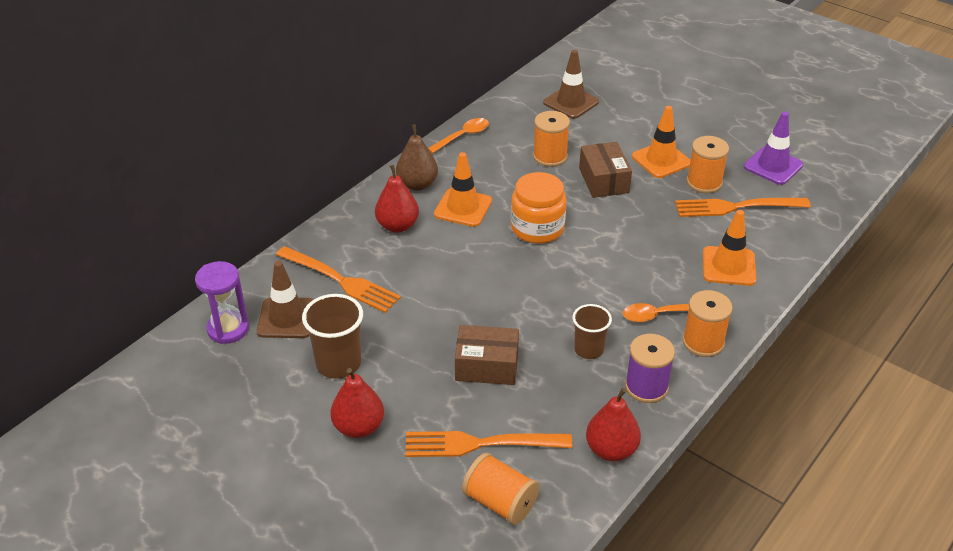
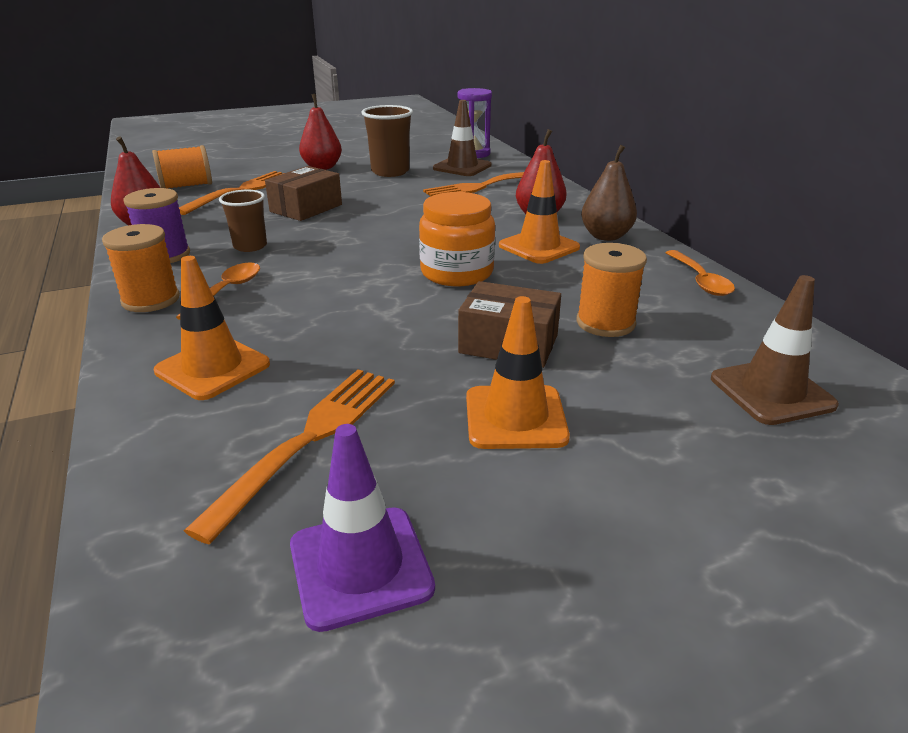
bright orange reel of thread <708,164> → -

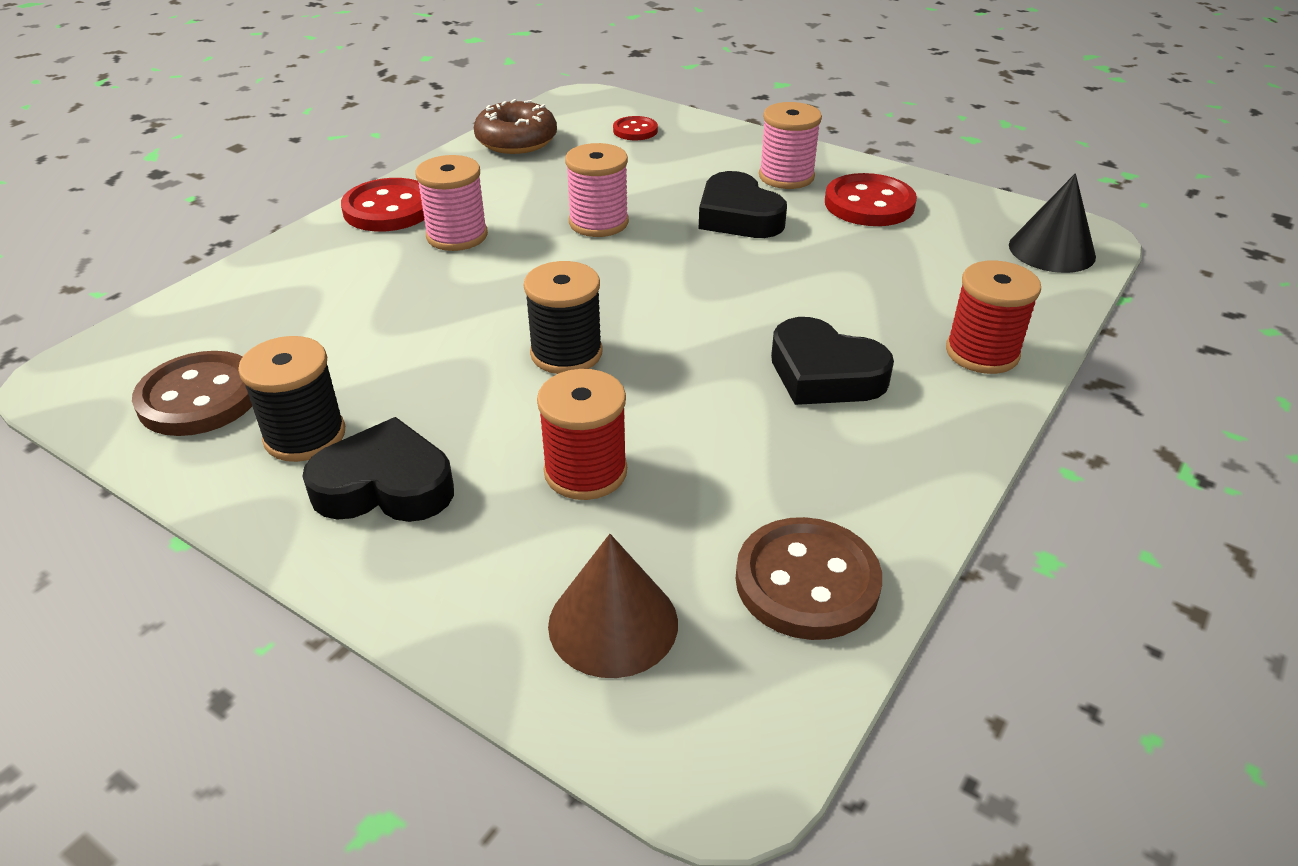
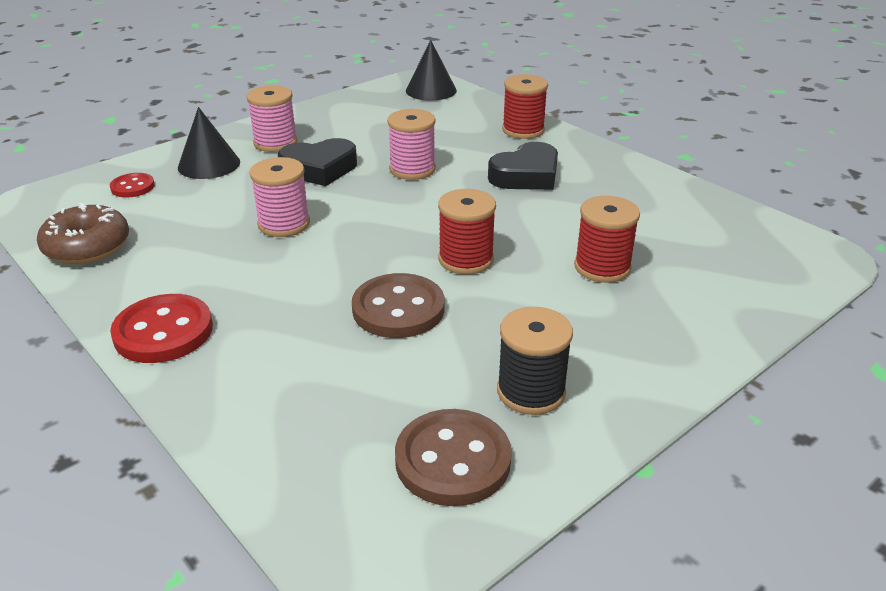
- → ebony cone <209,143>
brown shirt button <809,578> → brown shirt button <398,305>, move
rose-pink reel of thread <451,203> → rose-pink reel of thread <411,144>, move
ebony reel of thread <563,317> → crimson reel of thread <467,231>
ebony heart shape <378,469> → -
brown cone <613,606> → -
crimson shirt button <871,199> → -

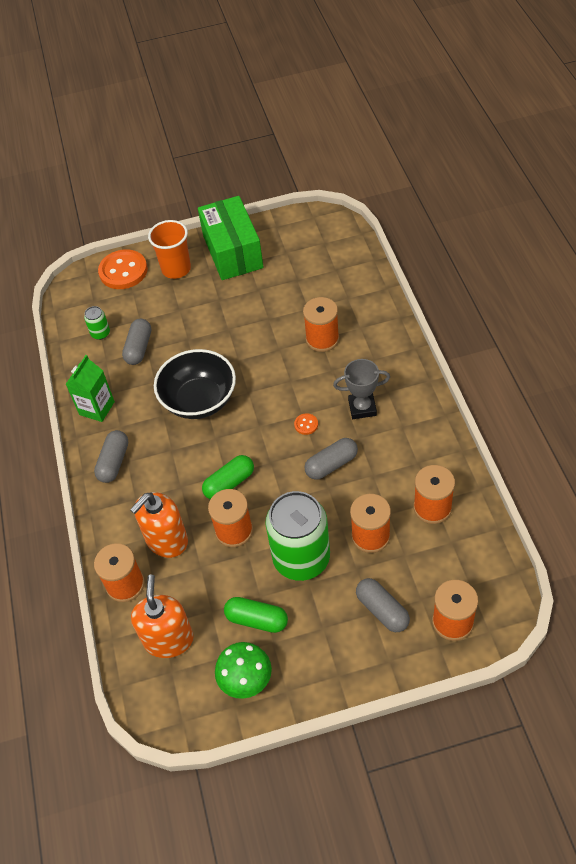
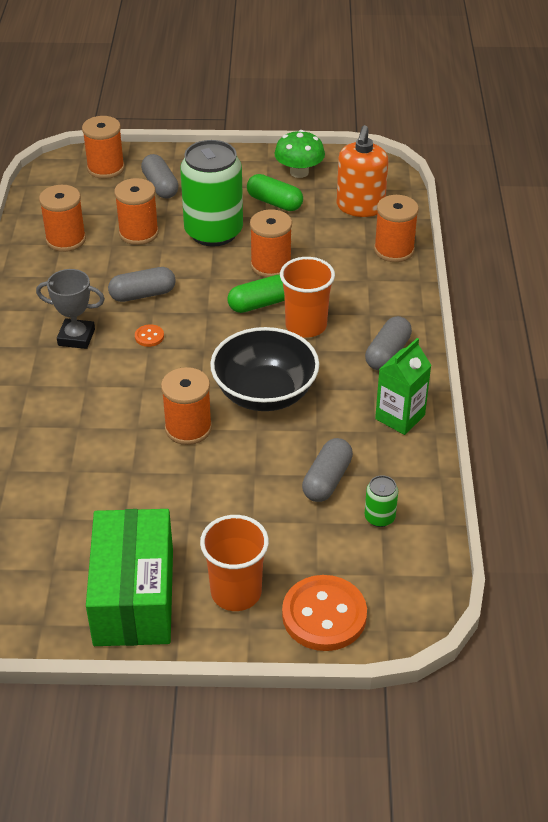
bright orange reel of thread <321,324> → bright orange reel of thread <186,406>, move
- → bright orange cup <307,297>
bright orange soap pump <159,525> → -

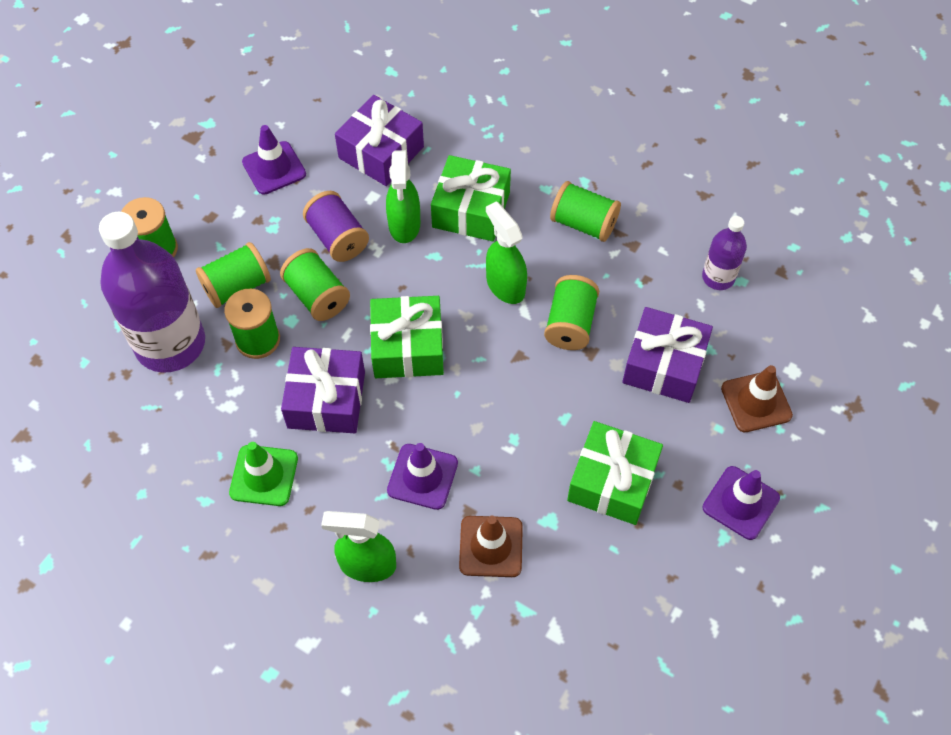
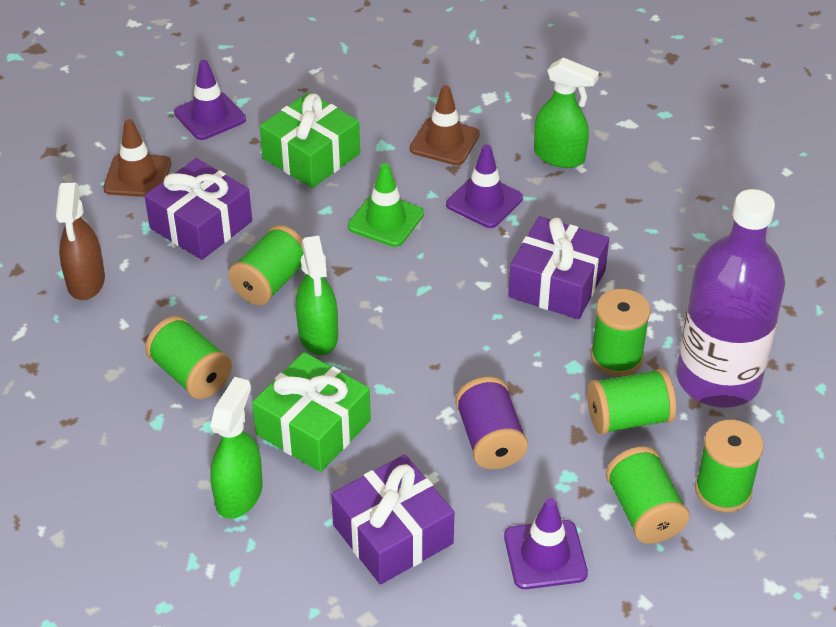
royal purple flask <724,253> → brown spray cleaner <80,241>
leaf-green spray cleaner <403,196> → leaf-green spray cleaner <236,448>, move
leaf-green safety cone <263,474> → leaf-green safety cone <386,205>, move
leaf-green reel of thread <315,284> → leaf-green reel of thread <647,495>, move
leaf-green gift <407,337> → -

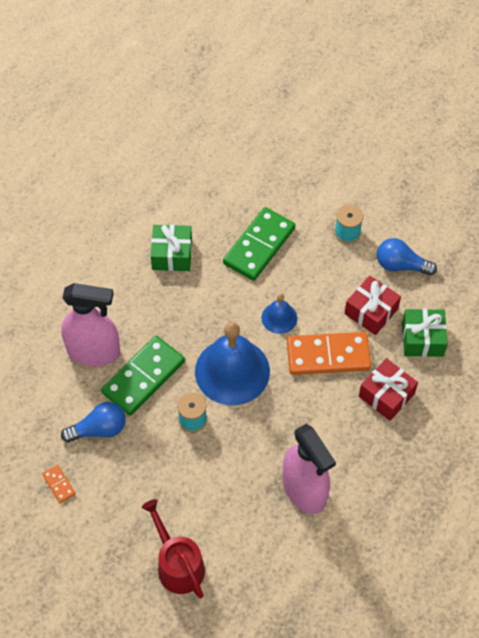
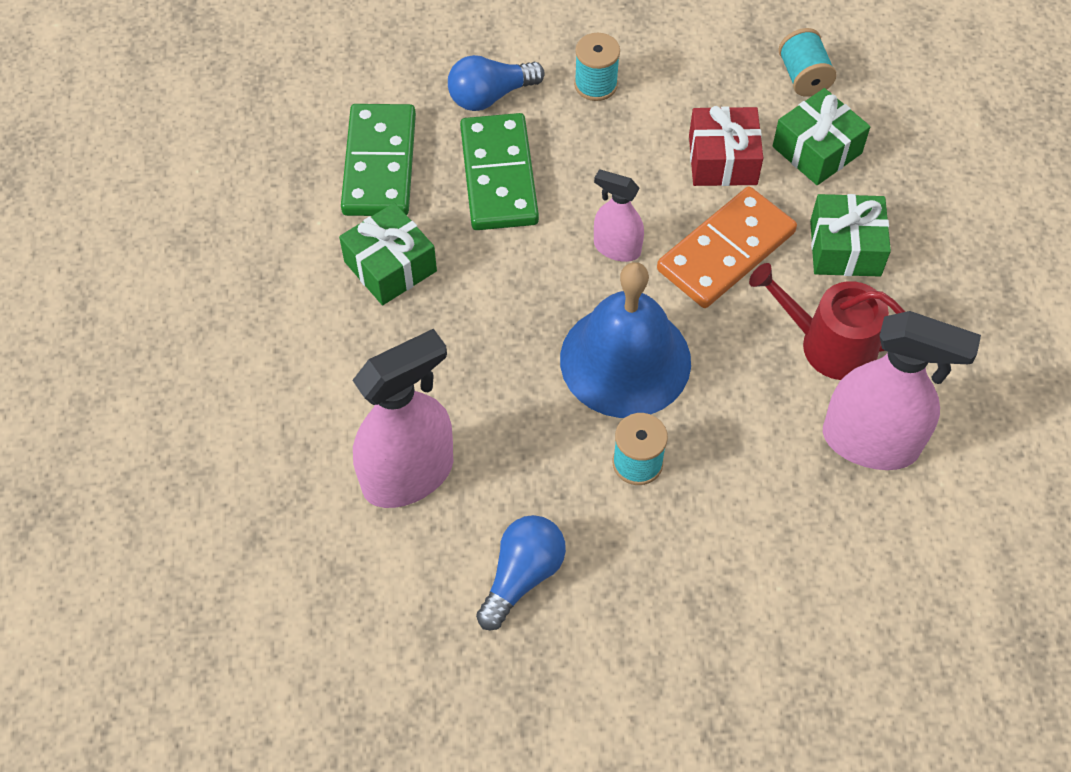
leaf-green domino piece <143,376> → leaf-green domino piece <378,160>, move
blue lightbulb <407,257> → blue lightbulb <496,83>, move
blue school bell <279,313> → rose-pink spray cleaner <619,215>
crimson sprinkling can <173,549> → crimson sprinkling can <827,321>, move
- → turquoise reel of thread <808,62>
crimson gift <388,389> → leaf-green gift <850,235>
bright orange domino piece <58,484> → -

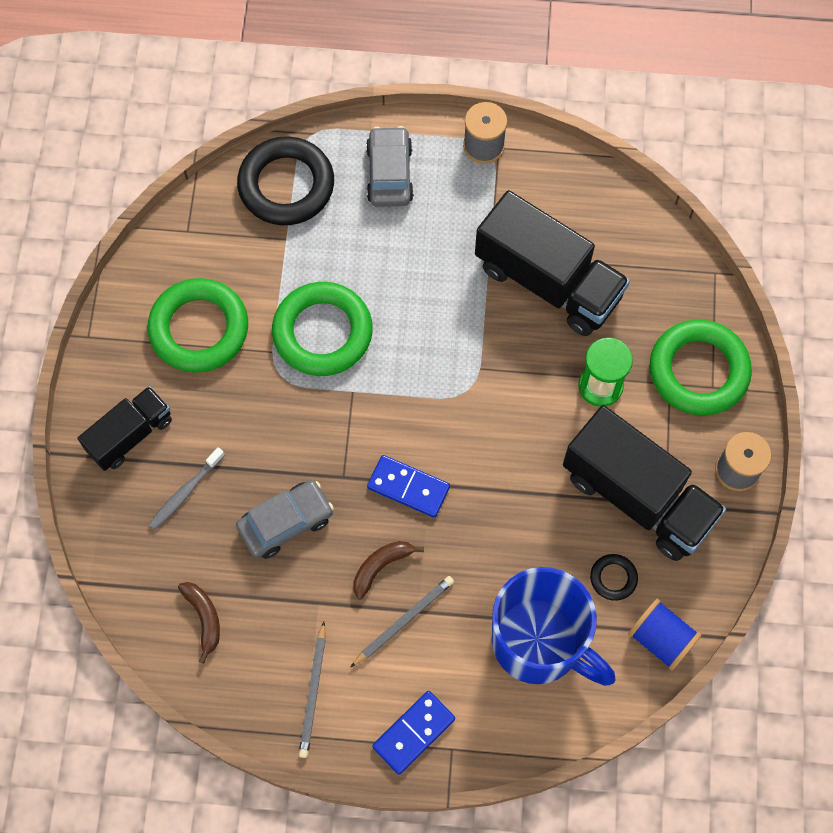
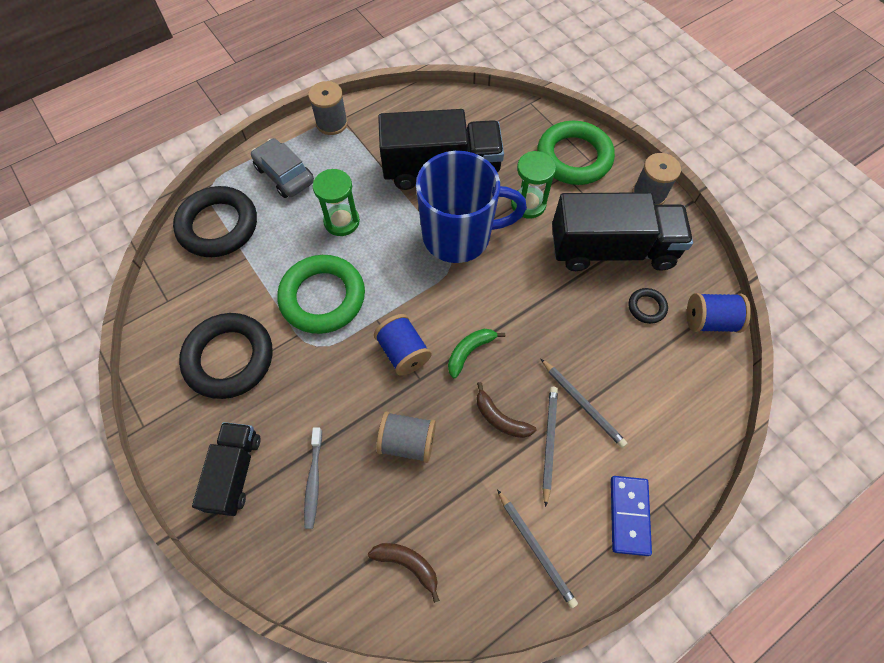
leaf-green ring <197,325> → ebony ring <225,356>
- → leaf-green sandglass <336,202>
- → blue reel of thread <402,345>
ash-grey toy car <285,519> → ash-grey reel of thread <406,437>
blue coffee mug <553,626> → blue coffee mug <471,207>, move
blue domino piece <408,486> → leaf-green toy banana <476,354>
brown toy banana <388,570> → brown toy banana <506,410>, 60 degrees counterclockwise
- → ash-grey lead pencil <584,403>

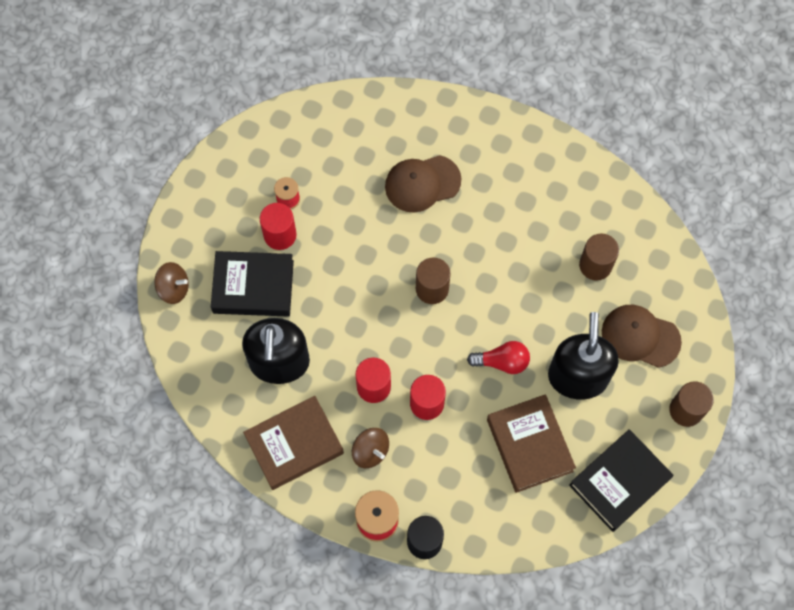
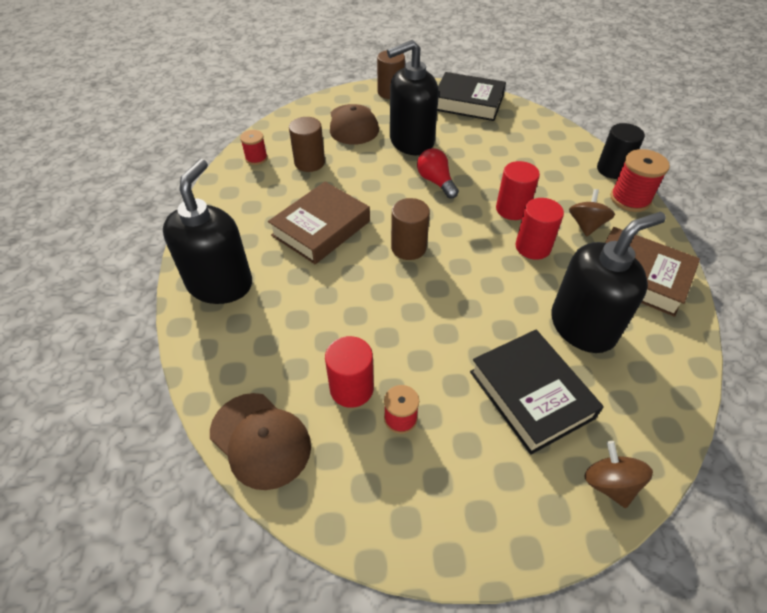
- → ebony soap pump <207,231>
brown cap <423,184> → brown cap <260,441>, move
- → crimson reel of thread <254,147>
brown book <531,443> → brown book <319,223>, move
crimson cylinder <278,226> → crimson cylinder <349,372>, move

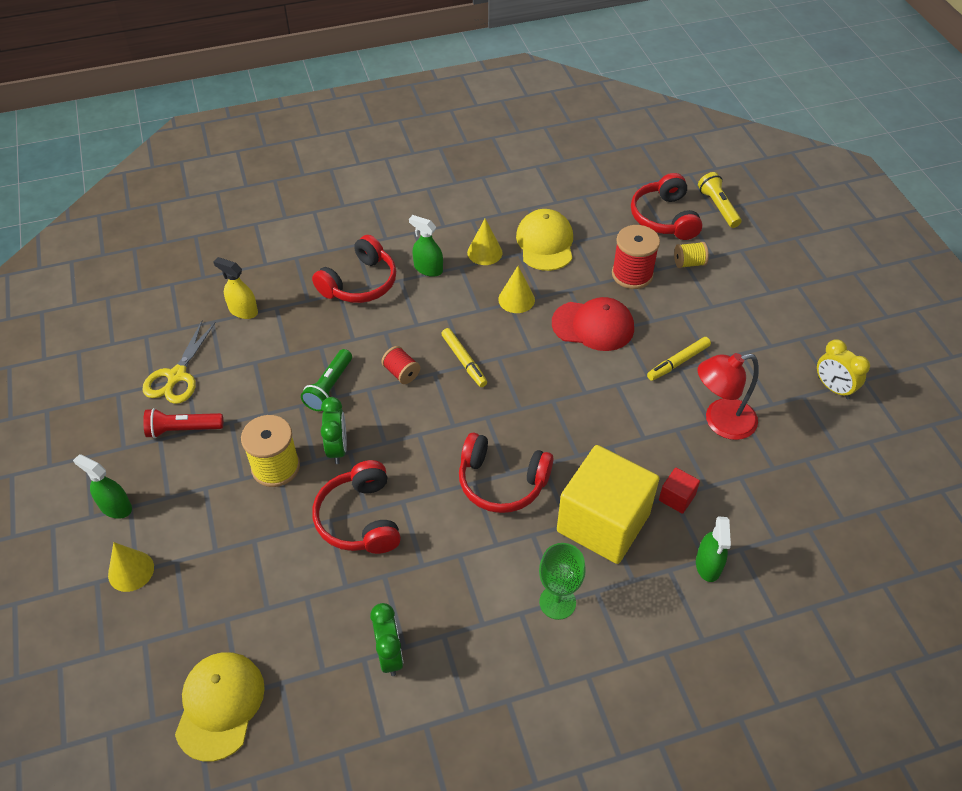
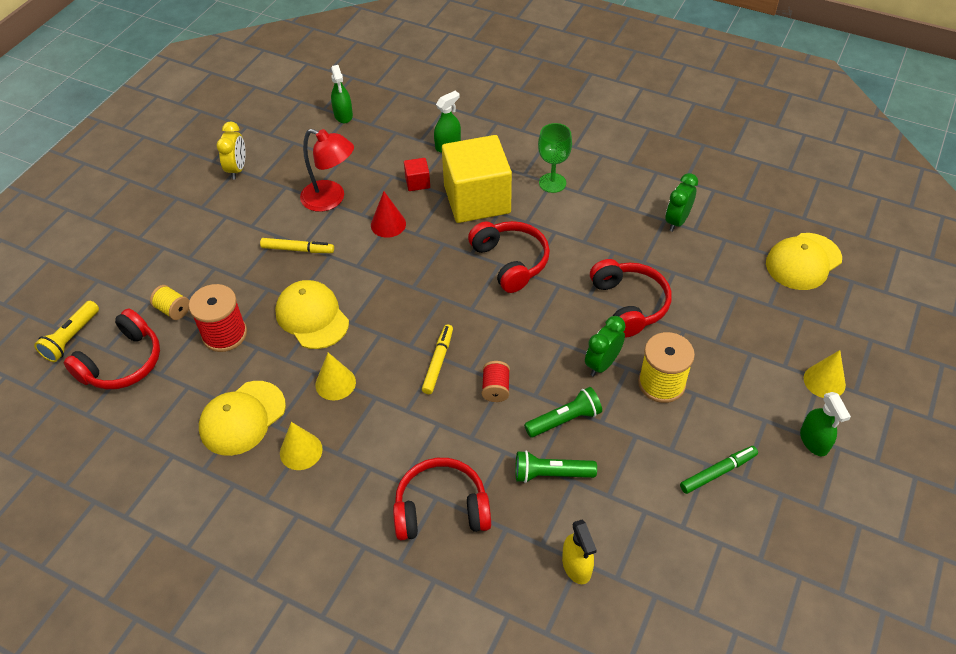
crimson cap <593,324> → bright yellow cap <312,314>
leaf-green spray cleaner <426,246> → leaf-green spray cleaner <342,94>, move
- → crimson cone <388,214>
- → leaf-green flashlight <556,467>
crimson headphones <357,507> → crimson headphones <631,298>, 45 degrees counterclockwise
crimson flashlight <183,423> → leaf-green felt pen <719,470>
bright yellow scissors <179,362> → -

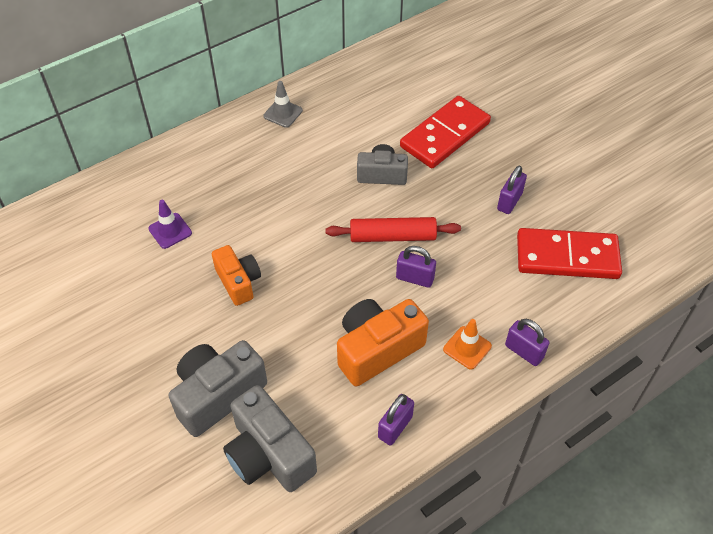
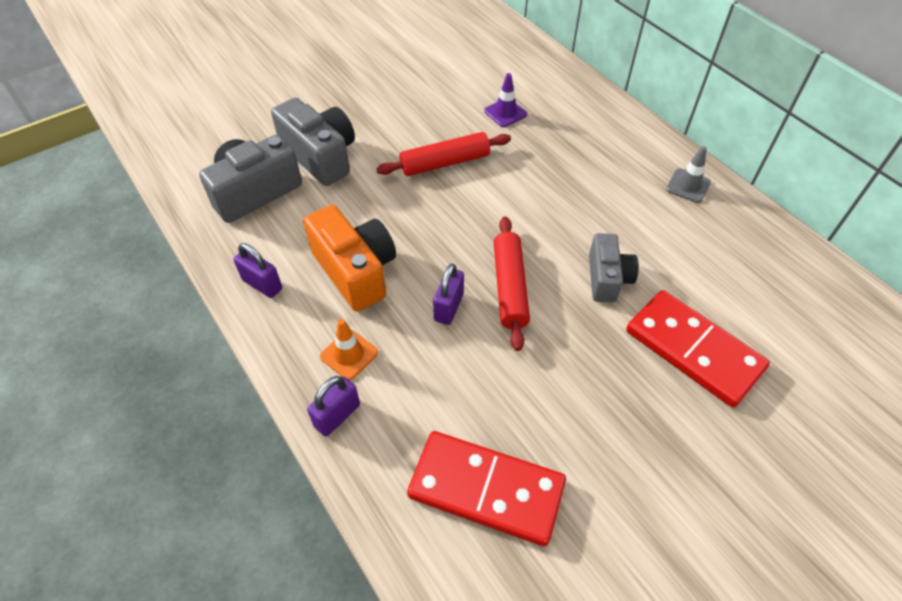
bright orange camera <236,275> → crimson dough roller <444,154>
crimson domino piece <569,253> → crimson domino piece <486,488>, 75 degrees counterclockwise
royal purple padlock <512,189> → -

